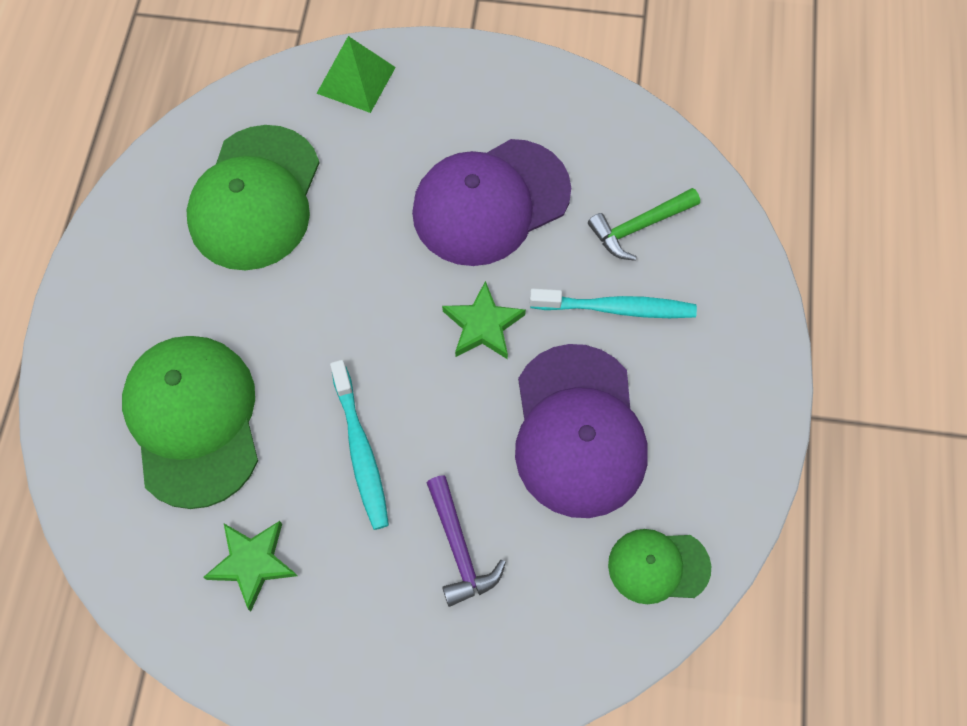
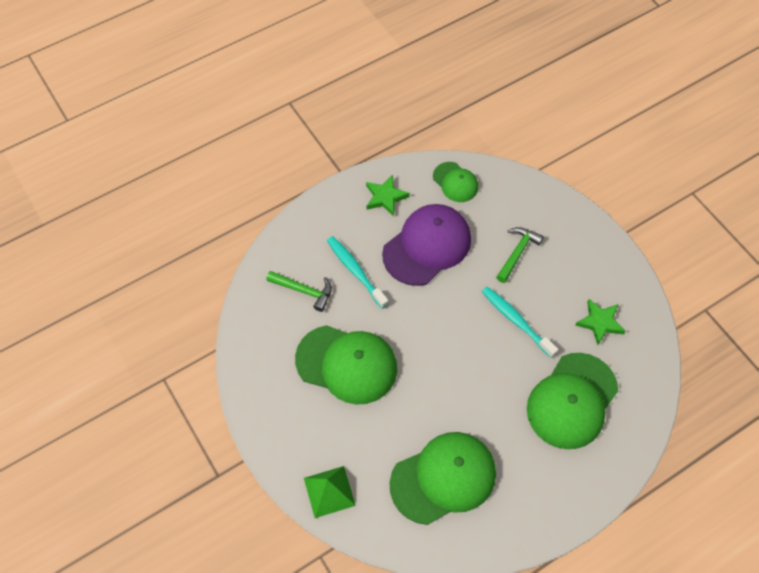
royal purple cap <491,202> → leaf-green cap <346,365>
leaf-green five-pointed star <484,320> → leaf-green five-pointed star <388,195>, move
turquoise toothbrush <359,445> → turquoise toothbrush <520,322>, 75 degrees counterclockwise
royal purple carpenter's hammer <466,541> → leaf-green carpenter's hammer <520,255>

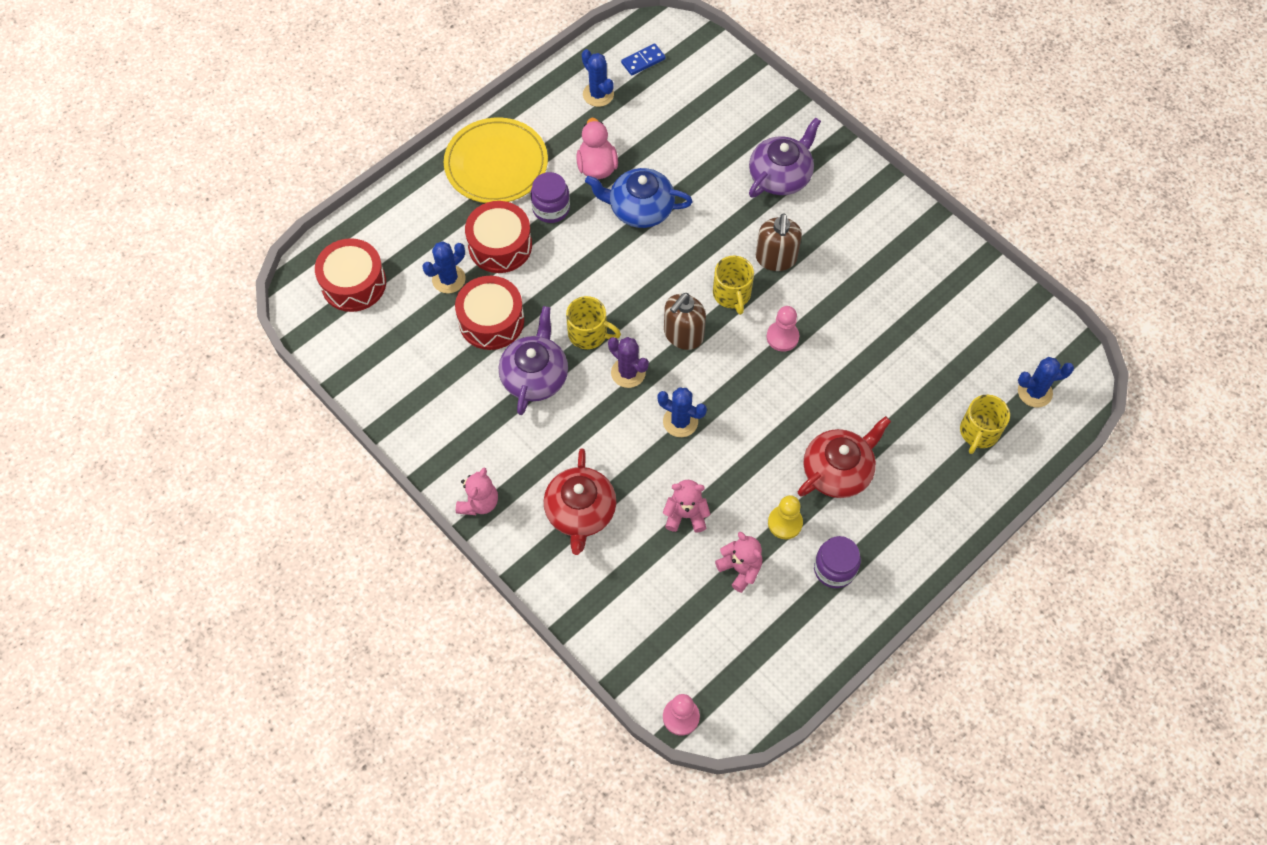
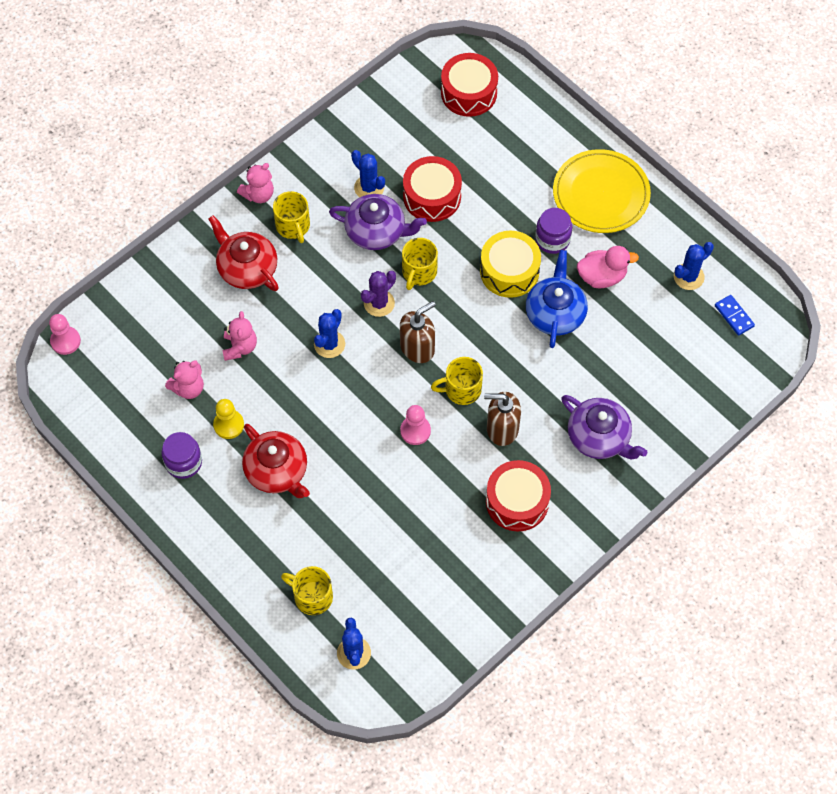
crimson tea pot <580,501> → crimson tea pot <243,253>, 45 degrees clockwise
rose-pink stuffed bear <477,491> → rose-pink stuffed bear <255,183>, 60 degrees counterclockwise
- → bright yellow coffee mug <291,217>
blue saguaro cactus <444,267> → blue saguaro cactus <368,173>, move
brown soap pump <685,321> → brown soap pump <418,332>, 105 degrees clockwise
- → bright yellow toy drum <510,264>
crimson toy drum <498,237> → crimson toy drum <518,495>, move

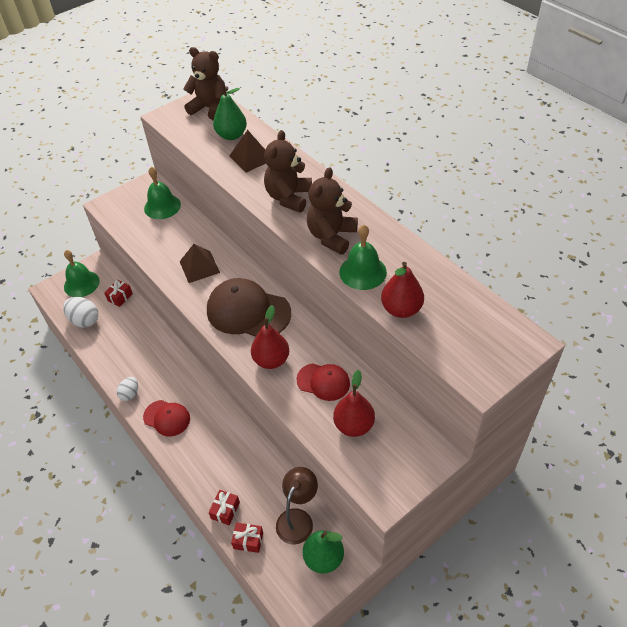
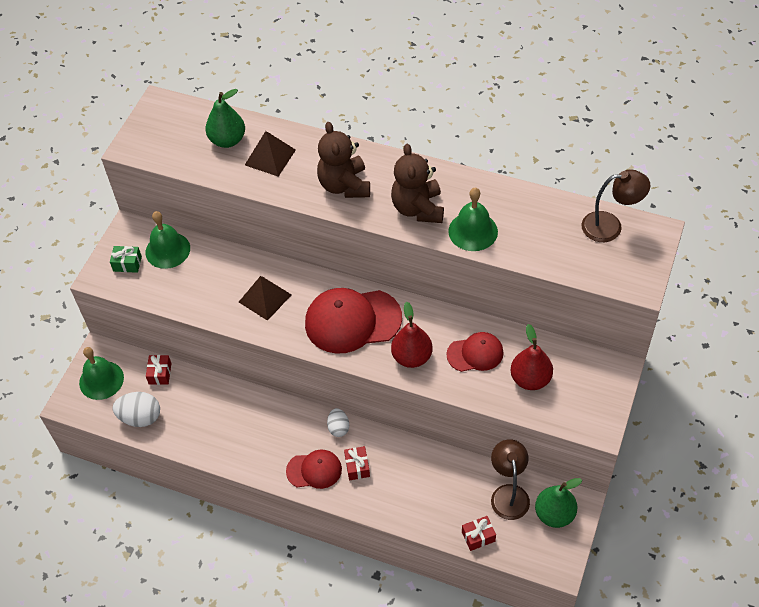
- → leaf-green gift <126,259>
brown cap <249,307> → crimson cap <353,321>
pure white egg shape <127,389> → pure white egg shape <338,422>, move
crimson gift <224,507> → crimson gift <357,463>, move
- → brown reading lamp <616,205>
brown stuffed bear <204,83> → -
crimson pear fruit <402,290> → -

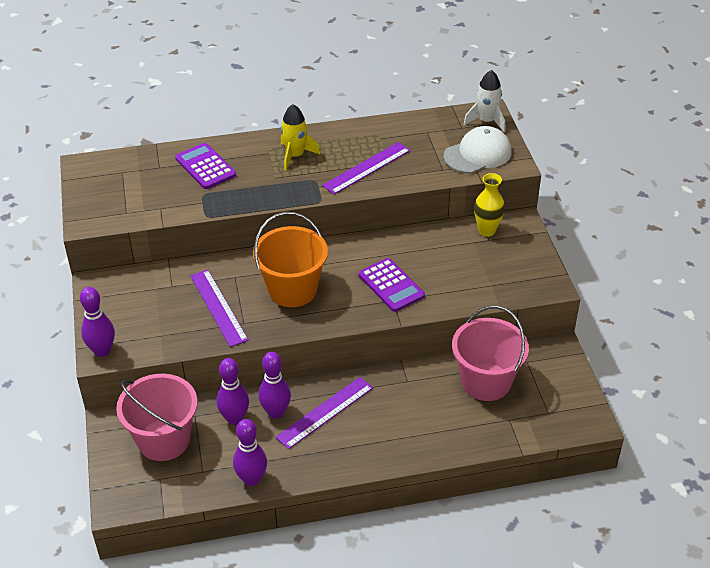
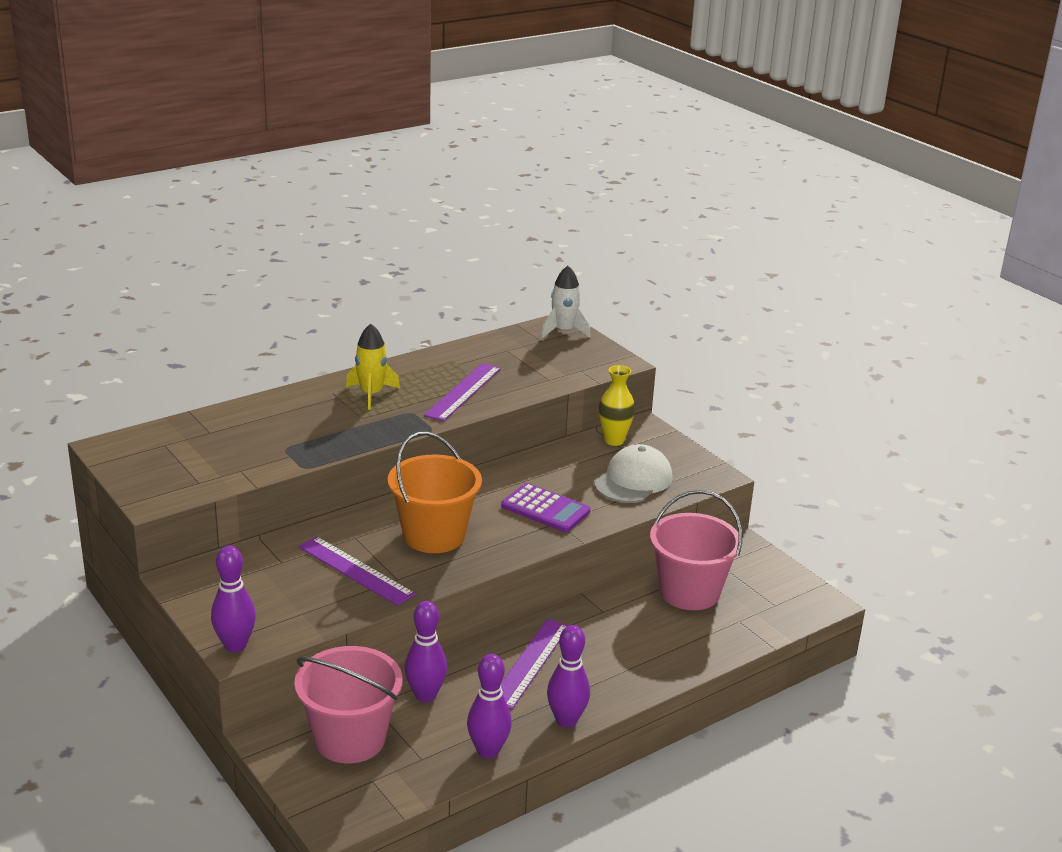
royal purple bowling pin <274,385> → royal purple bowling pin <568,676>, move
pure white cap <477,149> → pure white cap <633,473>, move
royal purple adding machine <205,166> → -

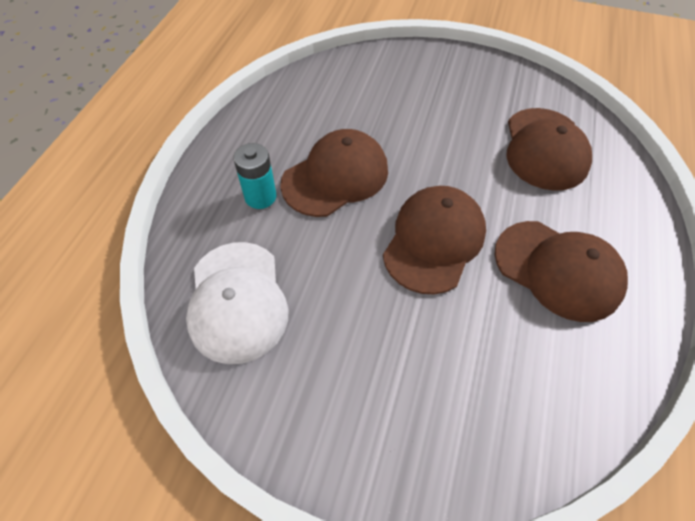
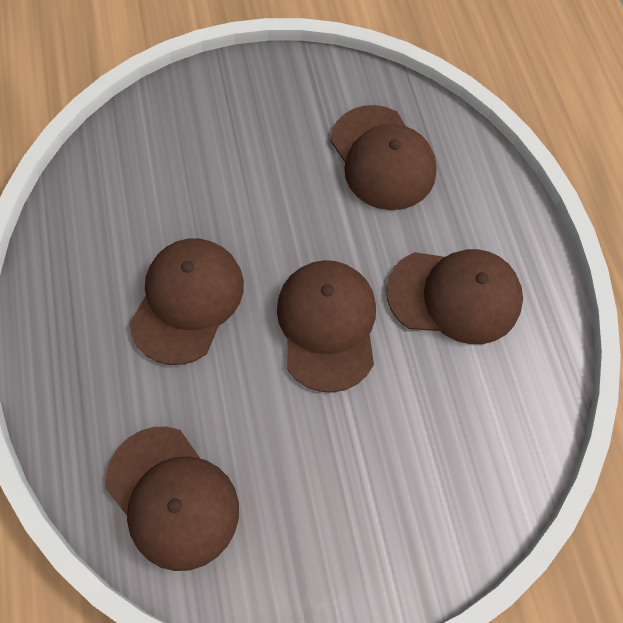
pure white cap <237,303> → brown cap <172,499>
turquoise AA battery <254,176> → -

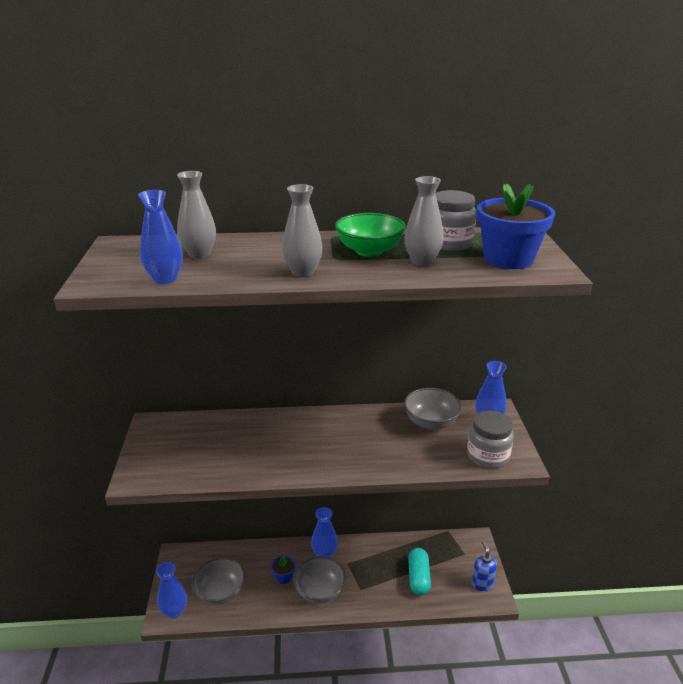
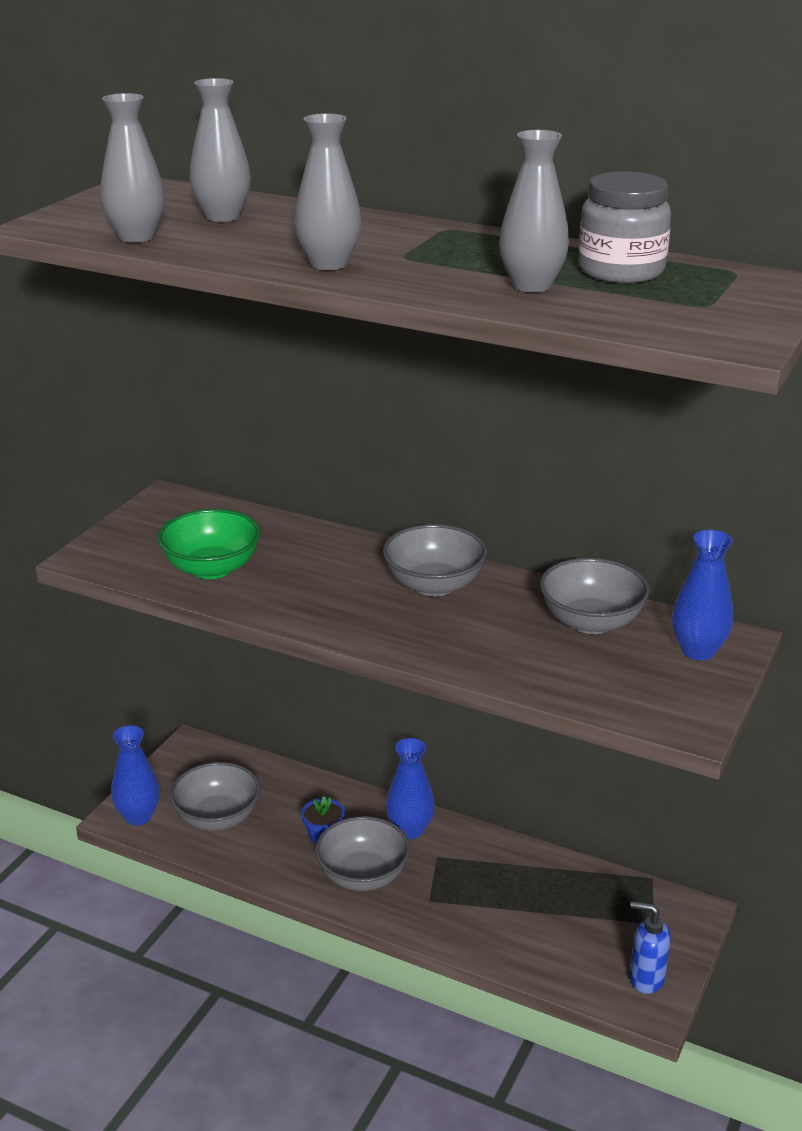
blue flower vase <160,237> → ash-grey flower vase <133,167>
leaf-green bowl <370,235> → leaf-green bowl <209,544>, move
- → ash-grey bowl <435,560>
blue soap pump <484,566> → blue soap pump <650,947>, 90 degrees counterclockwise
turquoise pill <419,571> → -
ash-grey jam jar <490,439> → -
blue flower pot <516,226> → -

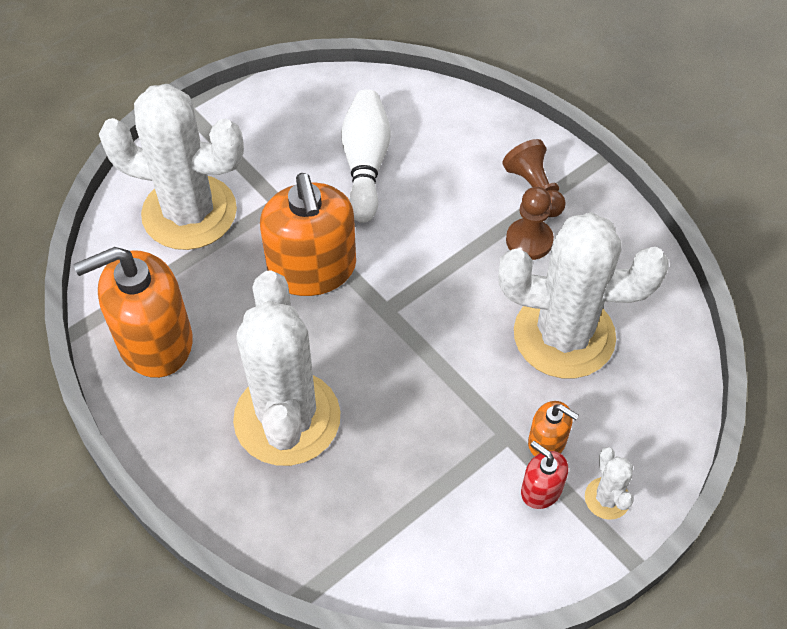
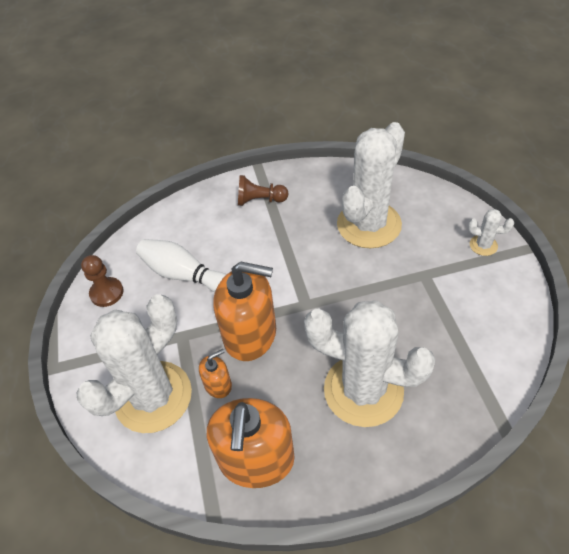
brown game pawn <530,223> → brown game pawn <102,281>, move
bright orange soap pump <553,428> → bright orange soap pump <215,373>, move
crimson soap pump <544,475> → -

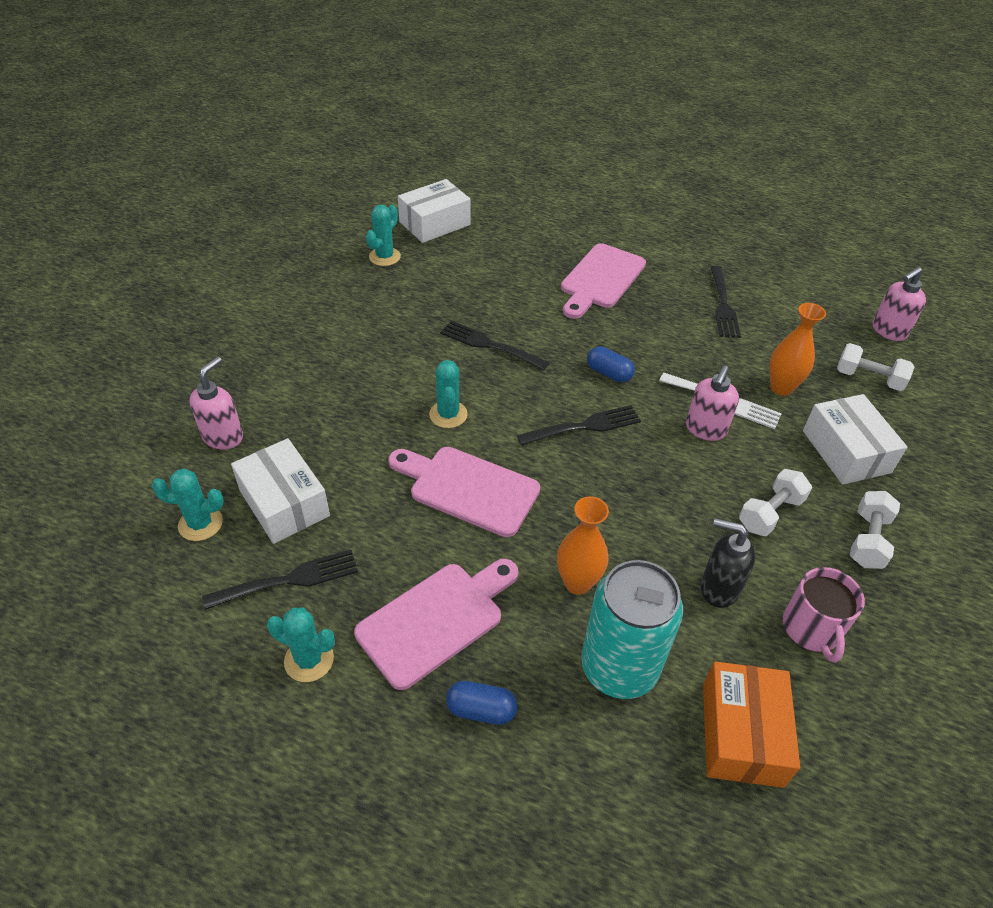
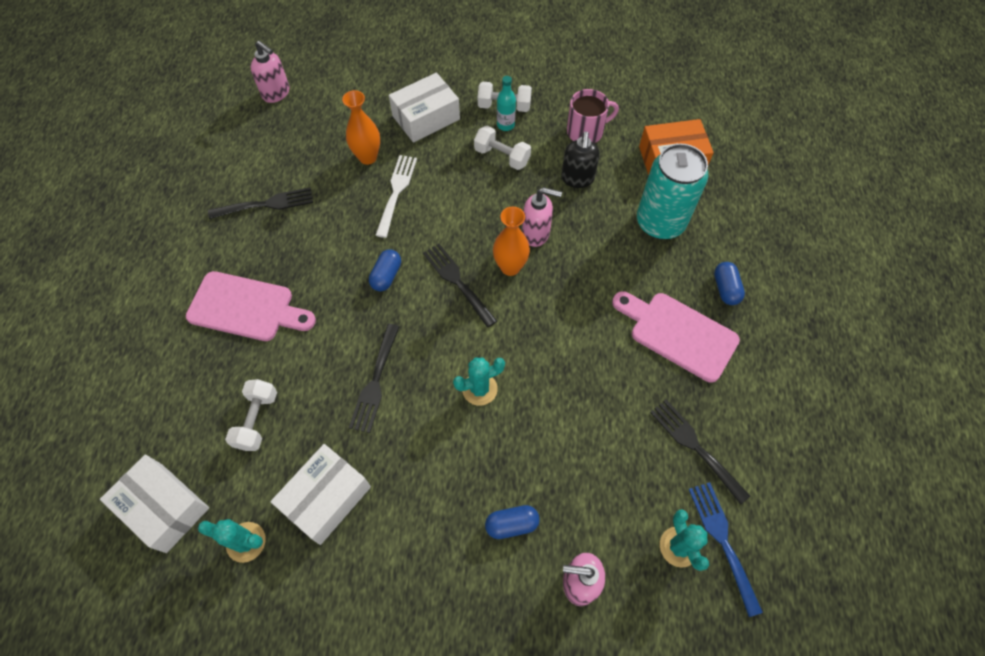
pure white hand weight <875,367> → pure white hand weight <251,415>, move
pure white package <280,491> → pure white package <320,494>, move
- → blue pill <512,522>
bright orange flower vase <583,546> → bright orange flower vase <511,241>, move
- → turquoise flask <506,103>
rose-pink soap pump <712,403> → rose-pink soap pump <542,217>, move
- → blue dinner fork <726,549>
turquoise saguaro cactus <301,645> → -
rose-pink bread board <464,492> → -

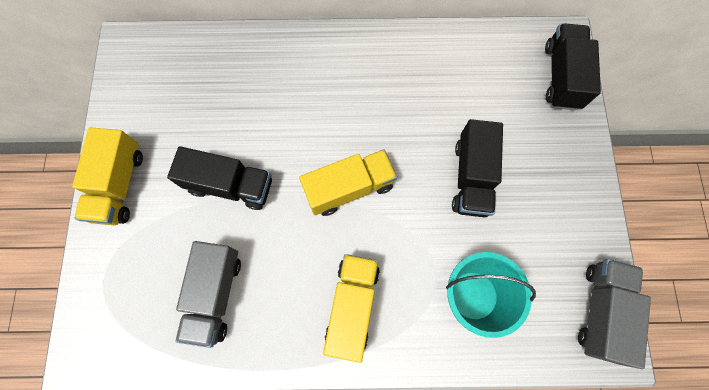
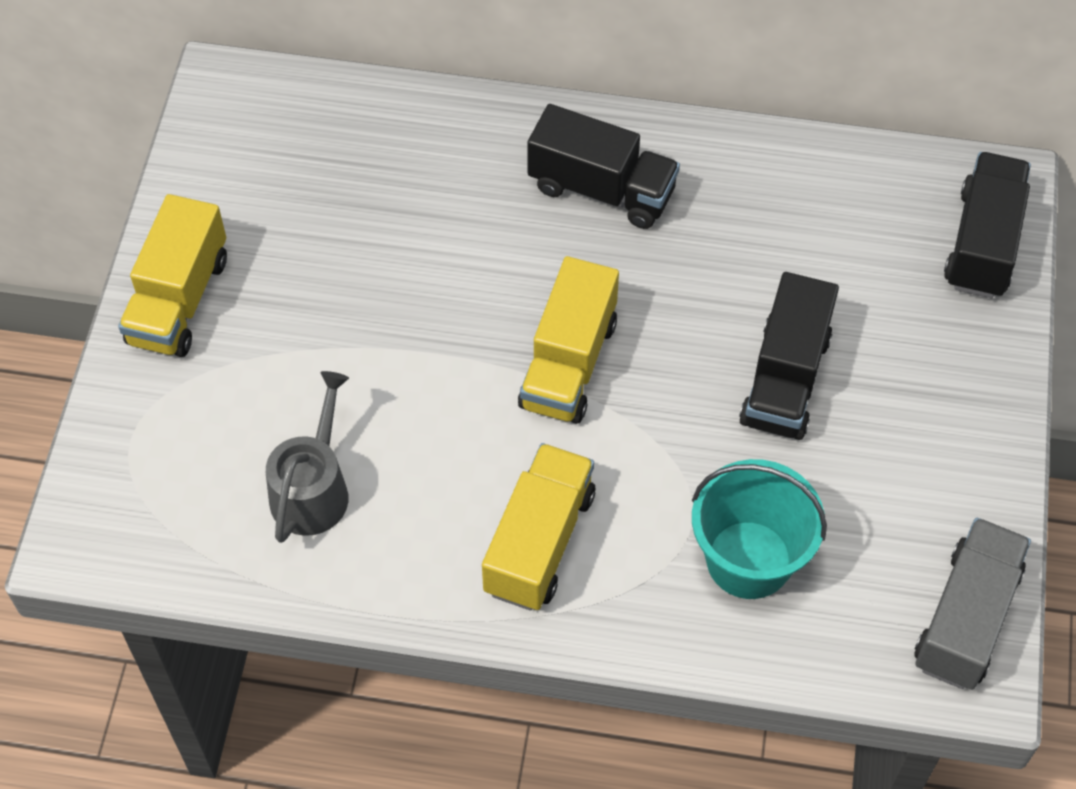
ash-grey lorry <208,294> → ash-grey sprinkling can <307,457>
bright yellow lorry <348,182> → bright yellow lorry <568,340>, 120 degrees clockwise
ebony lorry <219,178> → ebony lorry <603,166>, move

